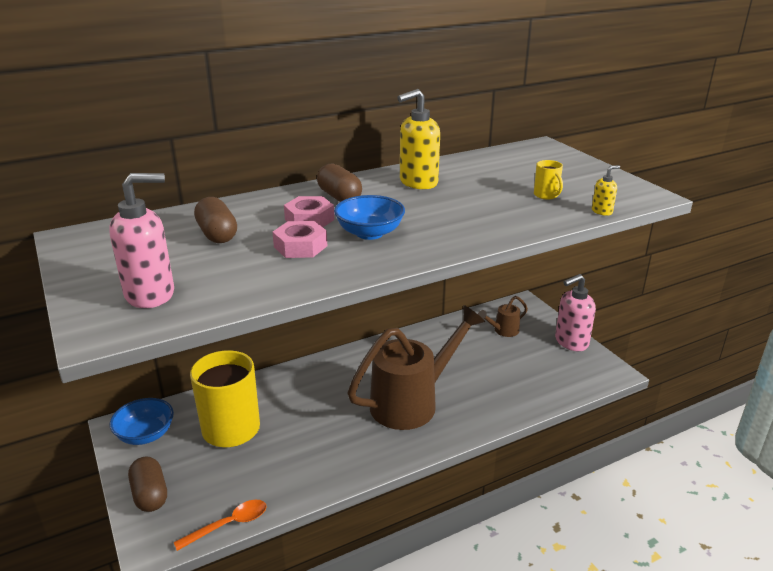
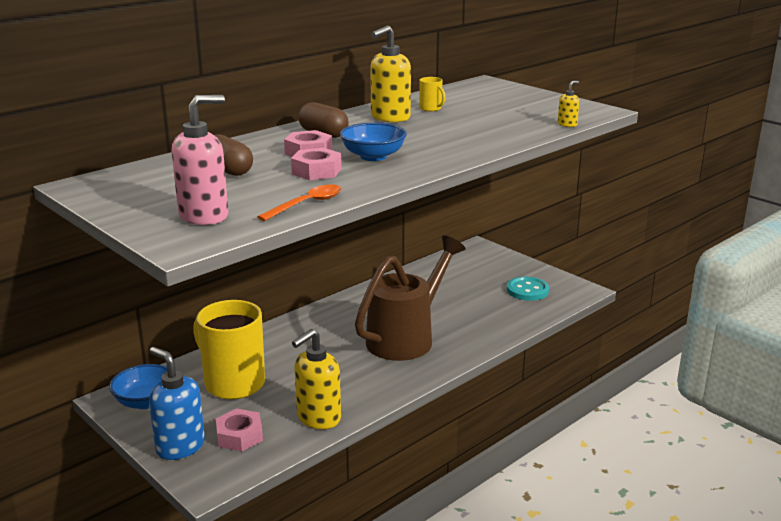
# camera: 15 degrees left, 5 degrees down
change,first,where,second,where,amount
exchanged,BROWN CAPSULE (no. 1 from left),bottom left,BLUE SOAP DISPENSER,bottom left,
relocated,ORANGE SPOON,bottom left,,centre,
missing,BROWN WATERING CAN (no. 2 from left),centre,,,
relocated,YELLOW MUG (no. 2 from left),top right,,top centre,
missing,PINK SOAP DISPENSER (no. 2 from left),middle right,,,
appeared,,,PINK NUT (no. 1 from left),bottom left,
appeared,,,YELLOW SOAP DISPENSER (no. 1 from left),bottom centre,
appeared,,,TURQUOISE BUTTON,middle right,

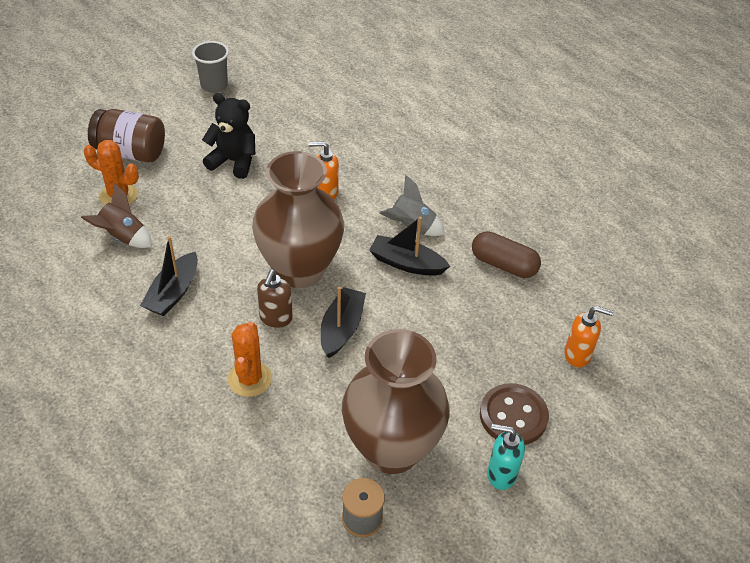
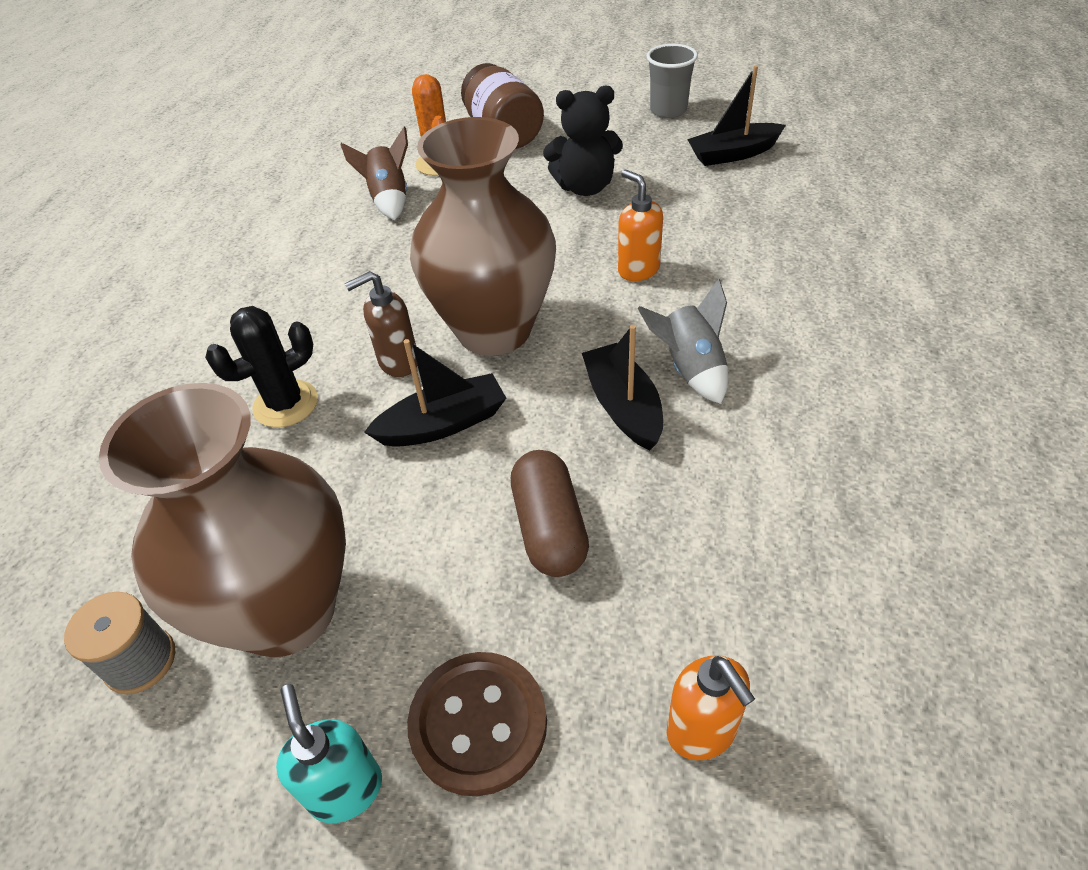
# camera: 55 degrees right, 0 degrees up
change,first,where,second,where,amount
relocated,BLACK BOAT (no. 1 from left in the first image),middle left,BLACK BOAT (no. 3 from left),top right,
spun,BLACK TEDDY BEAR,top left,,top centre,105 degrees clockwise
colour,ORANGE CACTUS (no. 2 from left),centre,BLACK CACTUS,middle left,
relocated,BROWN CAPSULE,middle right,,centre,

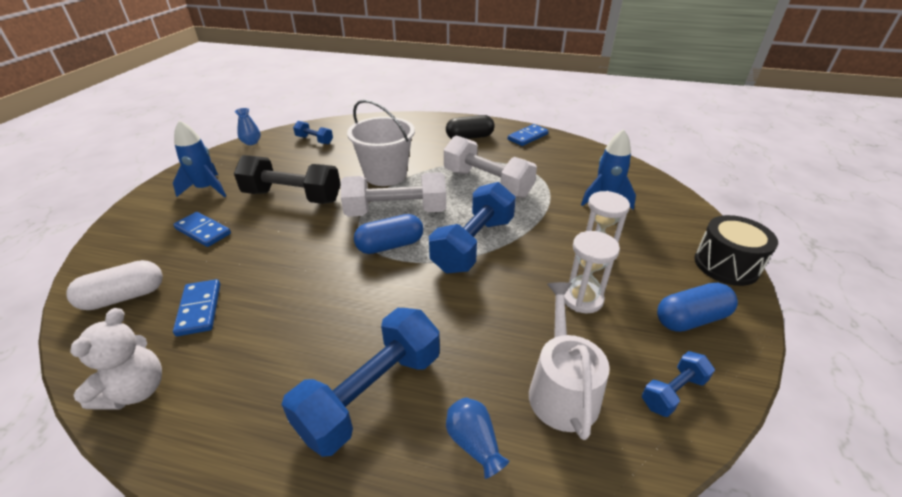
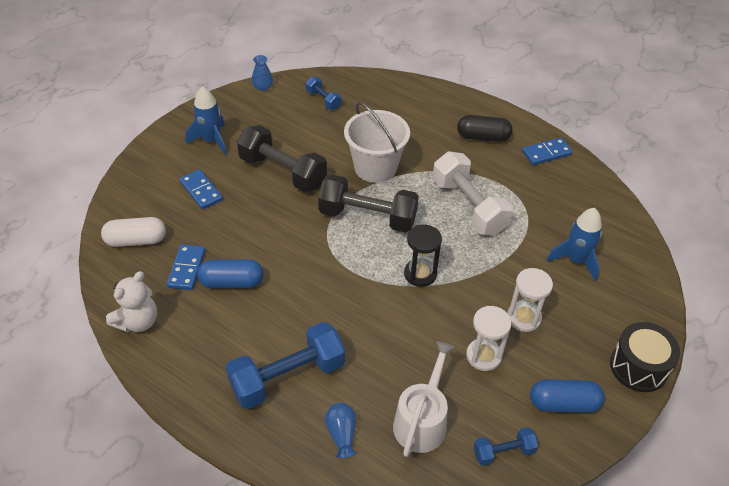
# camera: 20 degrees right, 10 degrees up
change,first,where,second,where,amount
colour,WHITE DUMBBELL (no. 1 from left),centre,BLACK DUMBBELL (no. 2 from left),centre,
relocated,BLUE CAPSULE (no. 1 from left),centre,,middle left,
exchanged,BLUE DUMBBELL (no. 3 from left),centre,BLACK HOURGLASS,centre,

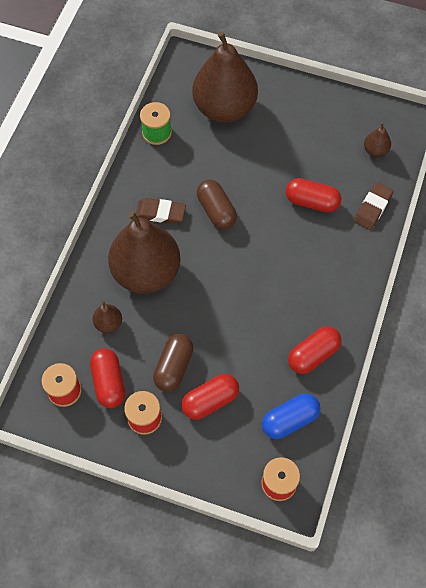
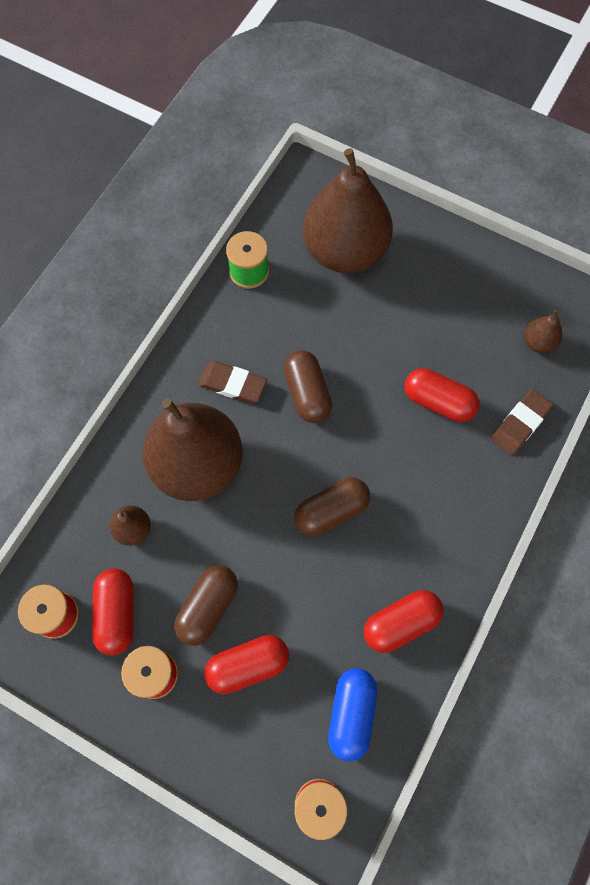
# camera: 10 degrees right, 5 degrees up
change,first,where,second,where,amount
spun,BLUE CAPSULE,bottom right,,bottom centre,60 degrees counterclockwise
appeared,,,BROWN CAPSULE (no. 3 from left),centre,

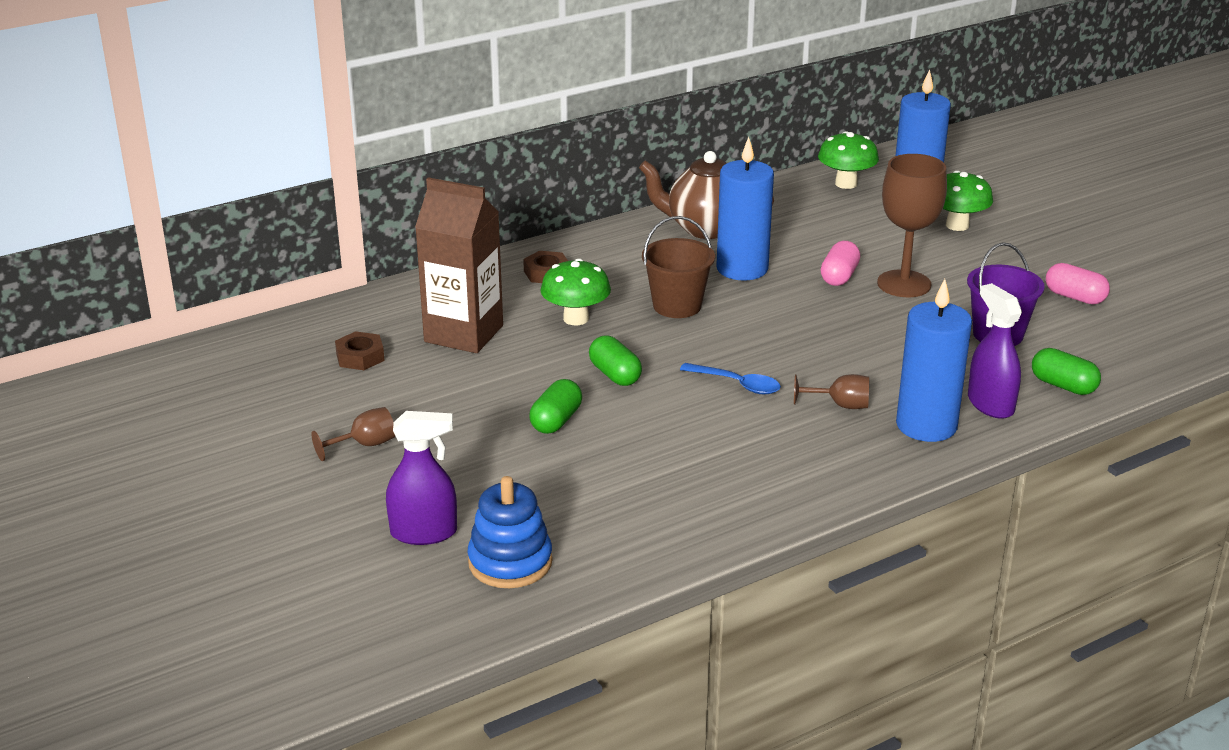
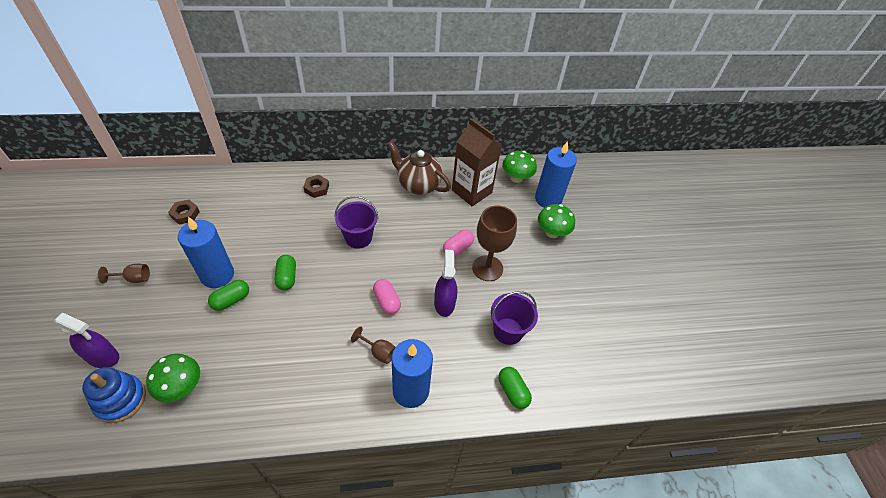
# camera: 20 degrees right, 20 degrees up
change,first,where,second,where,amount
relocated,BROWN CARTON,centre,,top centre,
relocated,GREEN MUSHROOM (no. 1 from left),centre,,bottom left,
colour,BROWN BUCKET,centre,PURPLE BUCKET (no. 1 from left),centre,
missing,BLUE SPOON,centre,,,
relocated,BLUE CANDLE (no. 1 from left),top centre,,middle left,
relocated,PURPLE SPRAY BOTTLE (no. 2 from left),middle right,,centre,
relocated,PINK CAPSULE (no. 2 from left in the first image),middle right,PINK CAPSULE (no. 1 from left),centre,

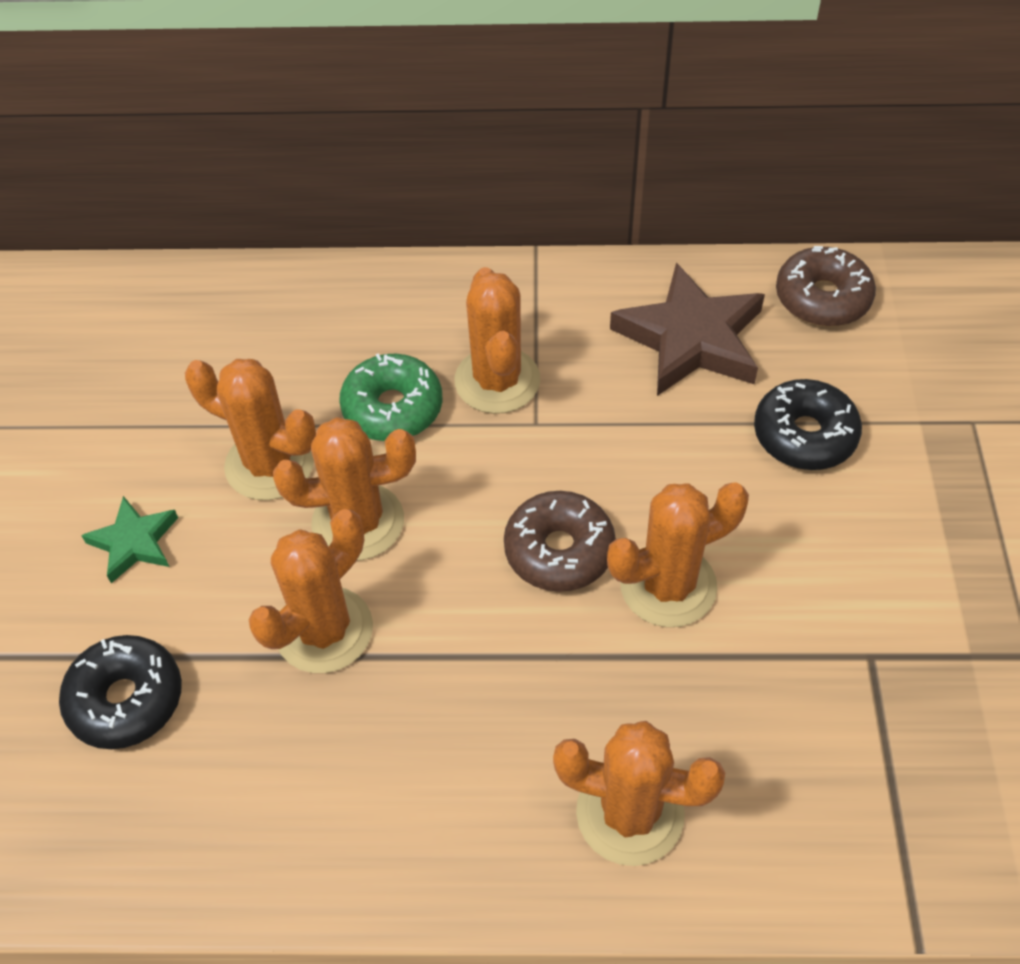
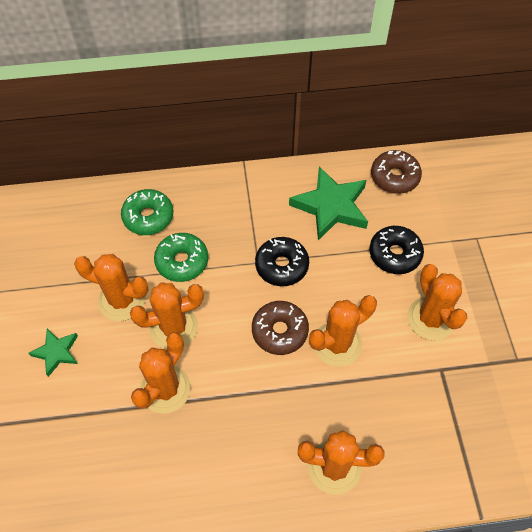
# camera: 10 degrees left, 5 degrees up
change,first,where,second,where,amount
relocated,BLACK DONUT (no. 1 from left),bottom left,,centre,
relocated,ORANGE CACTUS (no. 4 from left in the first image),centre,ORANGE CACTUS (no. 6 from left),middle right,
colour,BROWN STAR,middle right,GREEN STAR (no. 2 from left),centre,
appeared,,,GREEN DONUT (no. 1 from left),middle left,

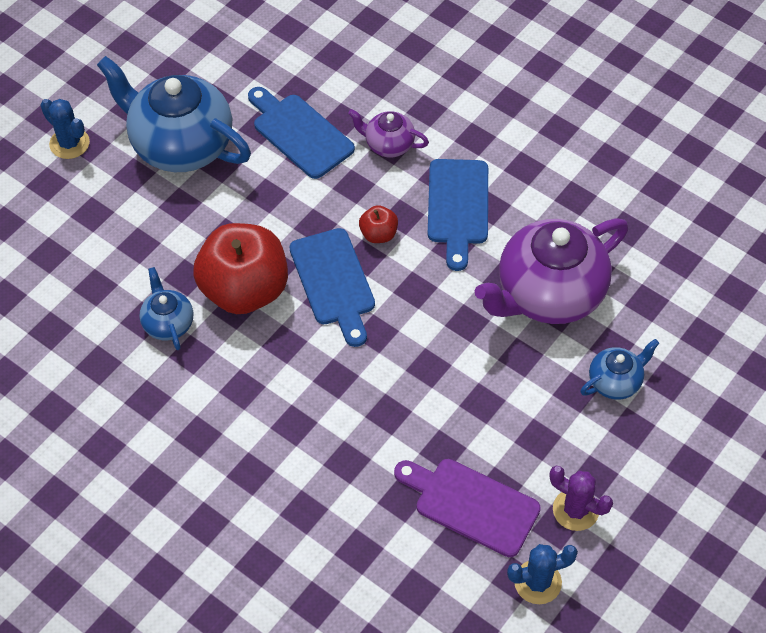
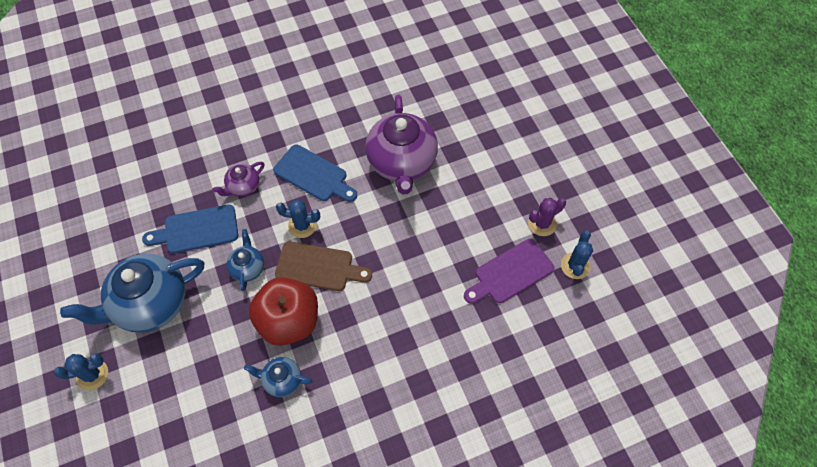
# camera: 60 degrees left, 5 degrees up
change,first,where,second,where,amount
colour,BLUE CUTTING BOARD (no. 2 from left),centre,BROWN CUTTING BOARD,centre,
exchanged,RED APPLE (no. 2 from left),centre,BLUE CACTUS (no. 2 from left),centre,
relocated,BLUE TEAPOT (no. 3 from left in the first image),middle right,BLUE TEAPOT (no. 2 from left),middle left,

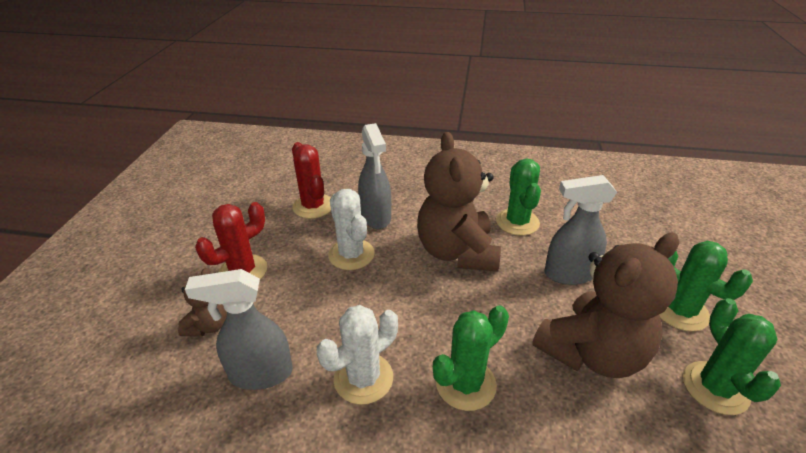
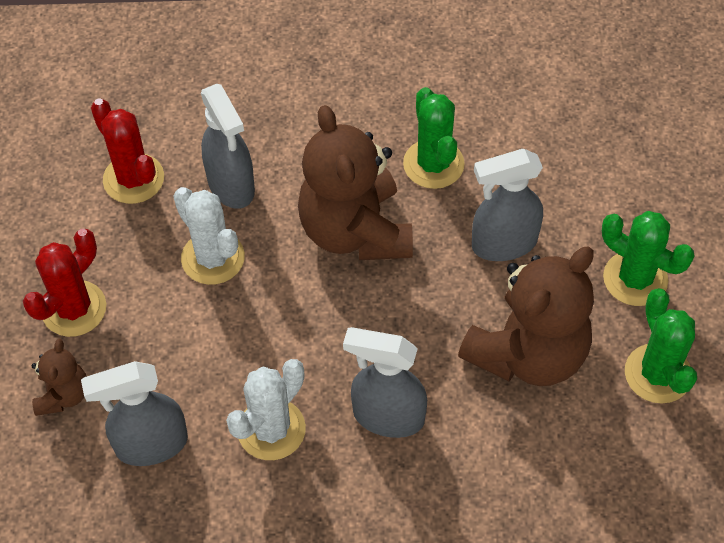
# camera: 10 degrees left, 20 degrees up
change,first,where,second,where,amount
exchanged,GREEN CACTUS (no. 1 from left),bottom centre,GREY SPRAY BOTTLE (no. 3 from left),bottom centre,

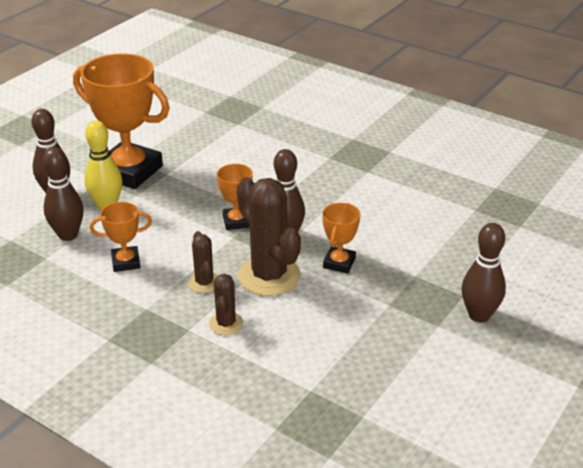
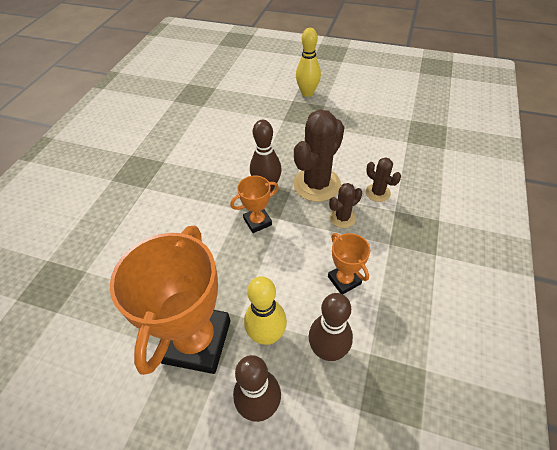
# camera: 105 degrees left, 15 degrees up
change,first,where,second,where,amount
spun,BROWN CACTUS (no. 2 from left in the first image),centre,BROWN CACTUS (no. 3 from left),middle right,60 degrees clockwise
missing,ORANGE TROPHY (no. 4 from left),centre,,,
colour,BROWN BOWLING PIN (no. 4 from left),middle right,YELLOW BOWLING PIN (no. 2 from left),top centre,

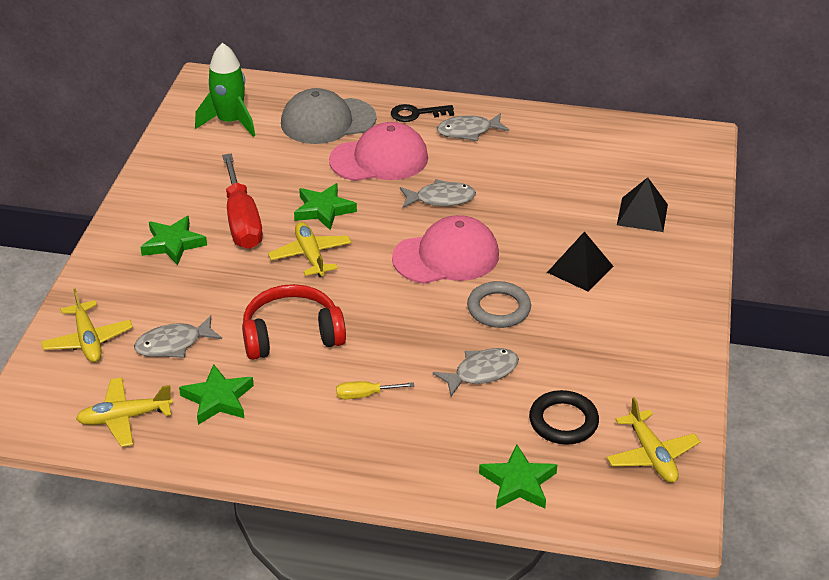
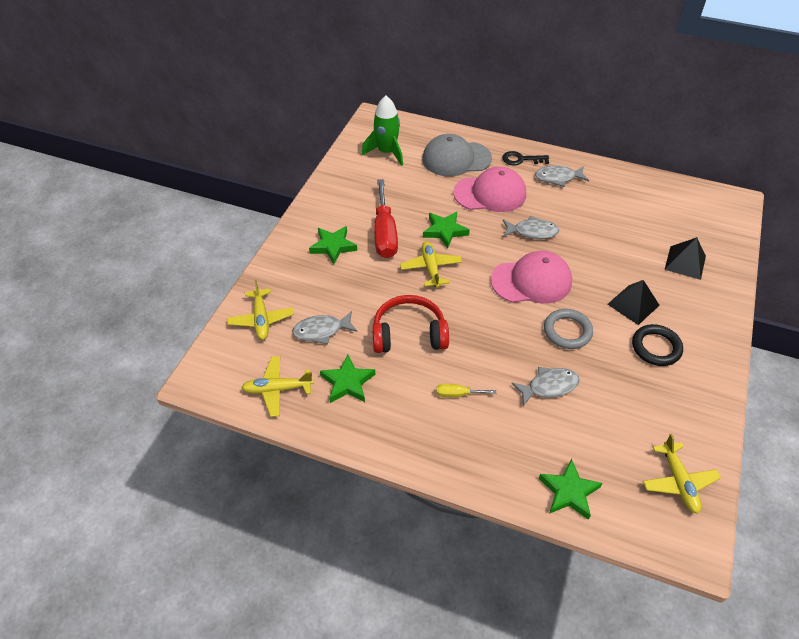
# camera: 10 degrees right, 10 degrees up
change,first,where,second,where,amount
relocated,BLACK RING,bottom right,,middle right,

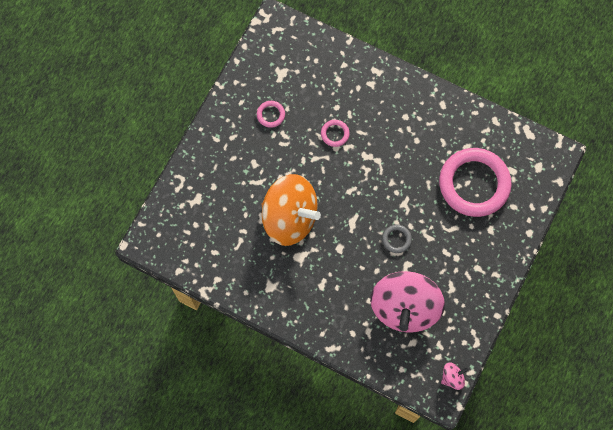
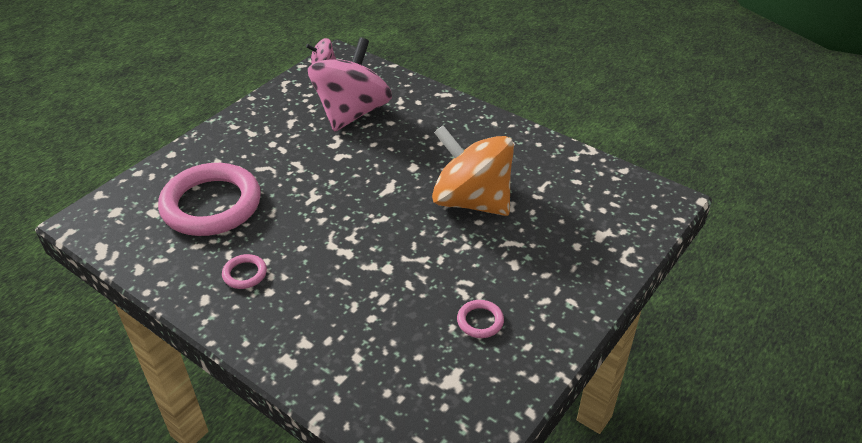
# camera: 170 degrees left, 30 degrees down
change,first,where,second,where,amount
relocated,PINK RING (no. 2 from left),top centre,,middle left,
missing,GREY RING,centre,,,

